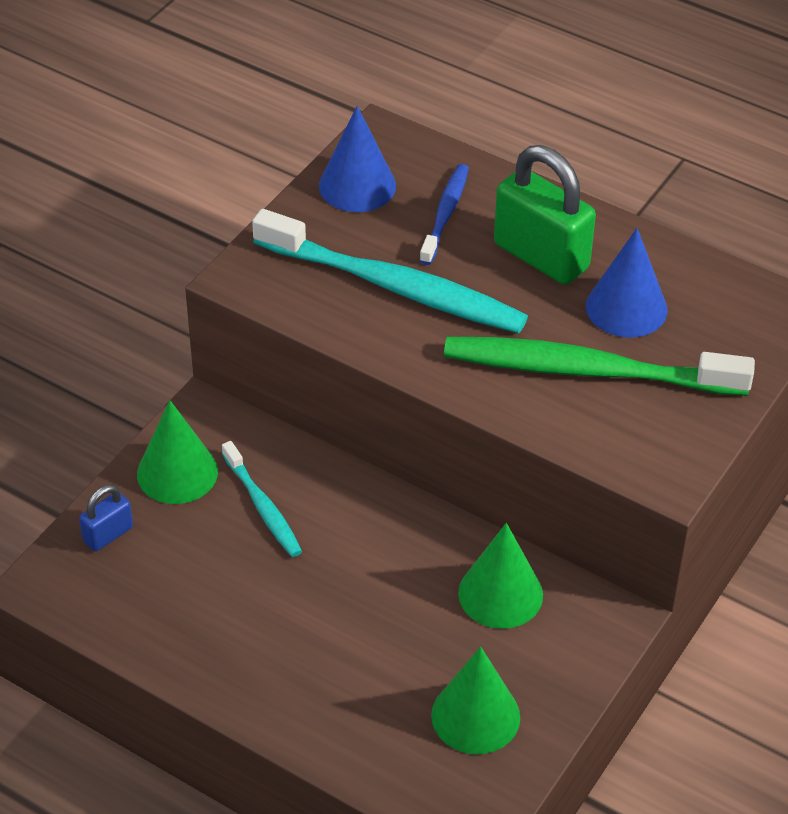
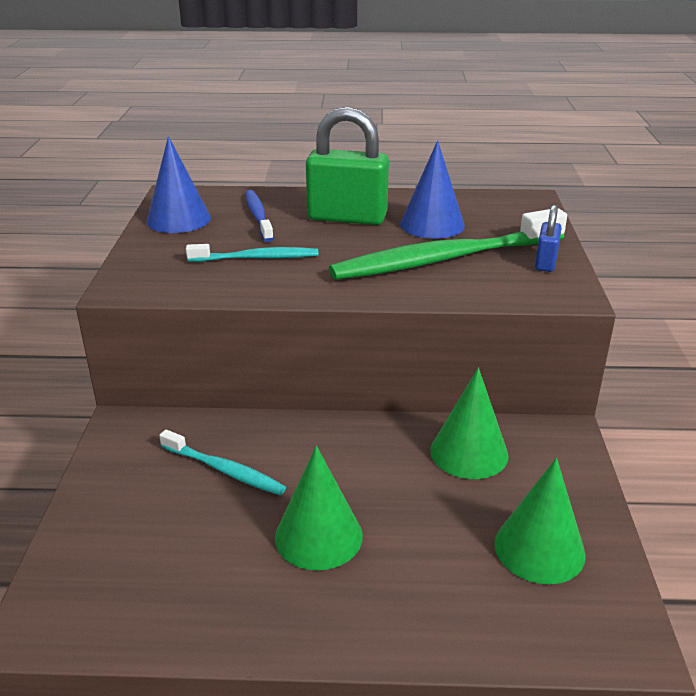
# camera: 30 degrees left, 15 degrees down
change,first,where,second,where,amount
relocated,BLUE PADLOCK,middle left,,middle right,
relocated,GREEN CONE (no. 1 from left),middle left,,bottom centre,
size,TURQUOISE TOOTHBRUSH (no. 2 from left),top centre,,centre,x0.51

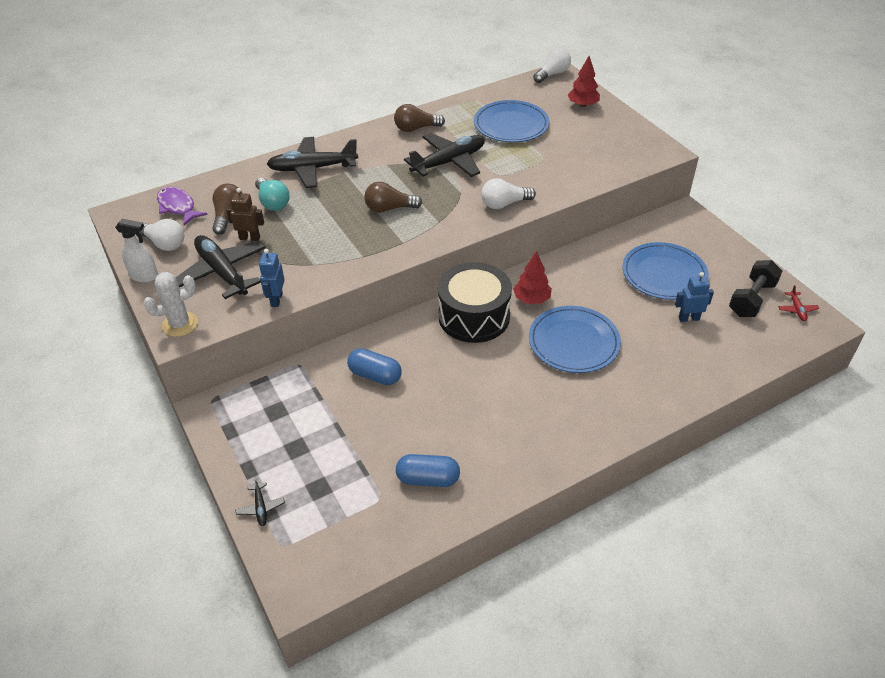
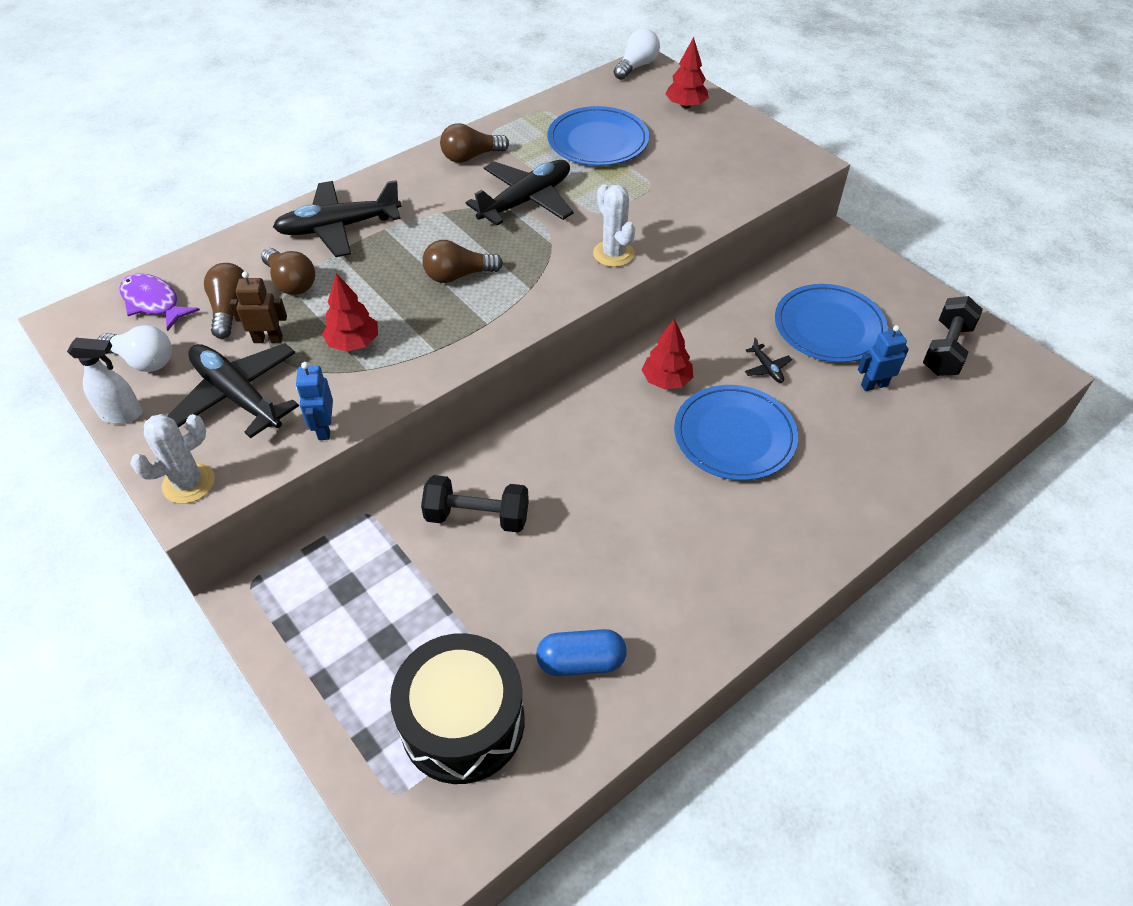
# camera: 10 degrees left, 5 degrees up
change,first,where,second,where,amount
relocated,BLACK PLANE (no. 2 from left in the first image),bottom left,BLACK PLANE (no. 4 from left),middle right,
colour,TURQUOISE LIGHT BULB,top left,BROWN LIGHT BULB (no. 2 from left),top left,
exchanged,BLUE CAPSULE (no. 1 from left),centre,BLACK DUMBBELL (no. 1 from left),centre,
relocated,BLACK DRUM,centre,,bottom centre,
exchanged,WHITE LIGHT BULB (no. 2 from left),top centre,WHITE CACTUS (no. 2 from left),top centre,
missing,RED PLANE,middle right,,,
appeared,,,RED TREE (no. 1 from left),middle left,

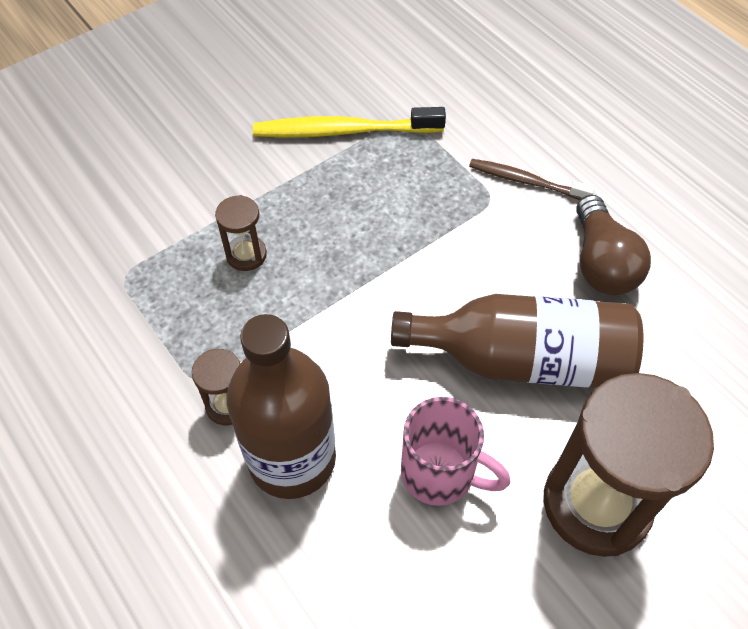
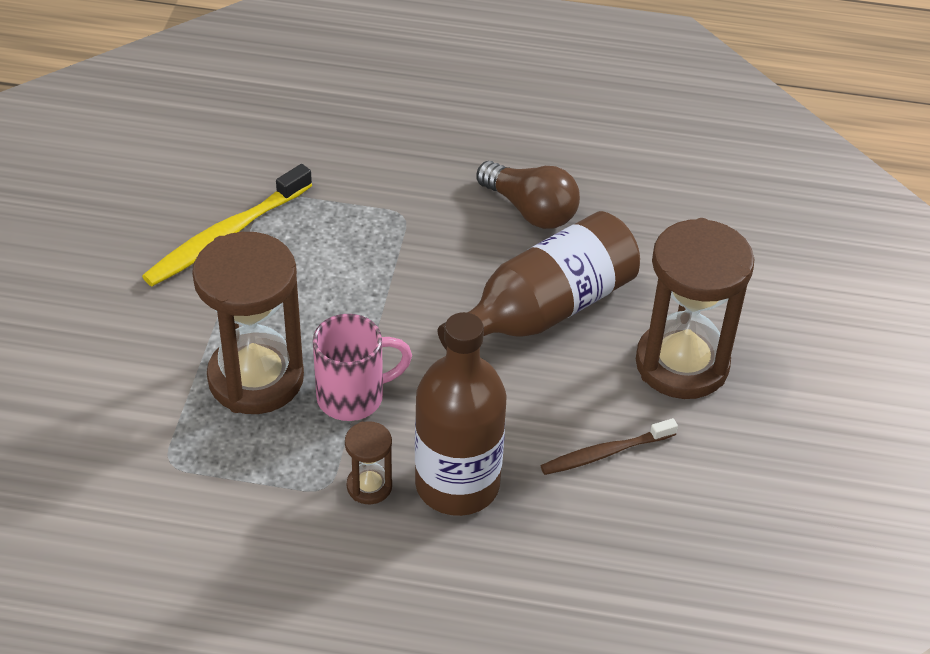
# camera: 45 degrees left, 10 degrees down
change,first,where,second,where,amount
size,BROWN HOURGLASS (no. 2 from left in the first image),middle left,BROWN HOURGLASS (no. 1 from left),middle left,x2.21
relocated,PINK MUG,bottom centre,,centre,
relocated,BROWN TOOTHBRUSH,top right,,bottom centre,

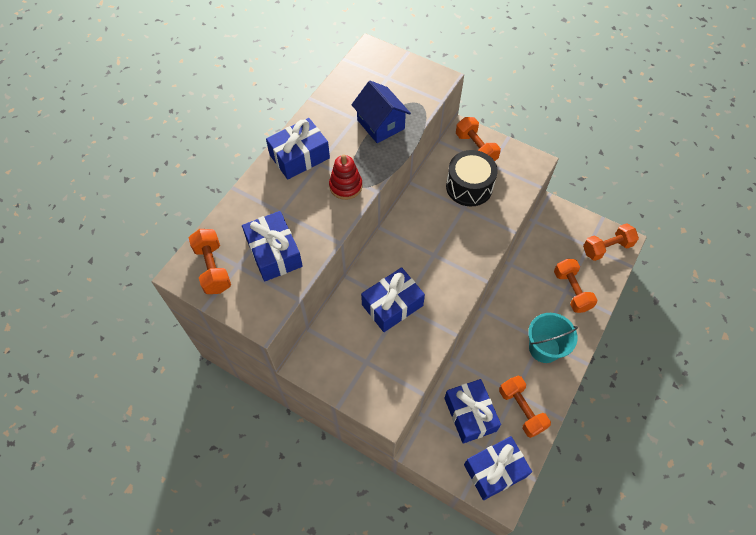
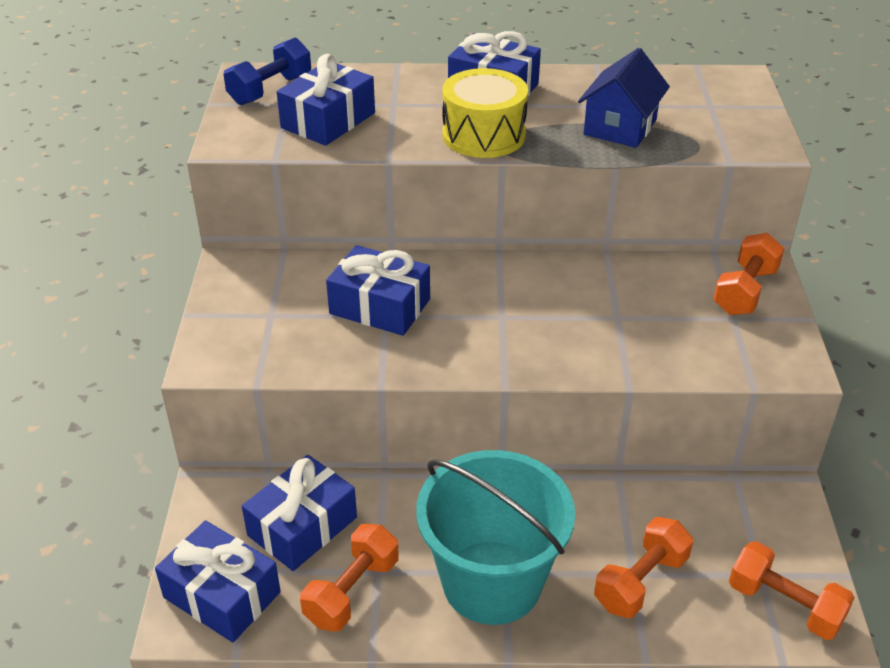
# camera: 60 degrees right, 20 degrees down
change,first,where,second,where,amount
colour,ORANGE DUMBBELL (no. 1 from left),middle left,BLUE DUMBBELL,top left,
exchanged,RED STACKING TOY,top centre,YELLOW DRUM,top centre,
missing,BLACK DRUM,top centre,,,
size,TURQUOISE BUCKET,middle right,,bottom centre,x1.59

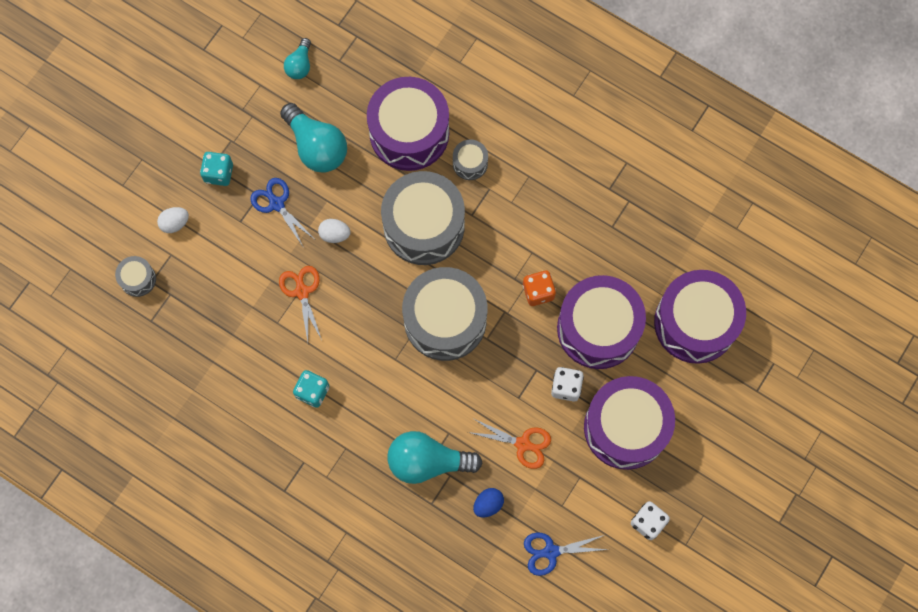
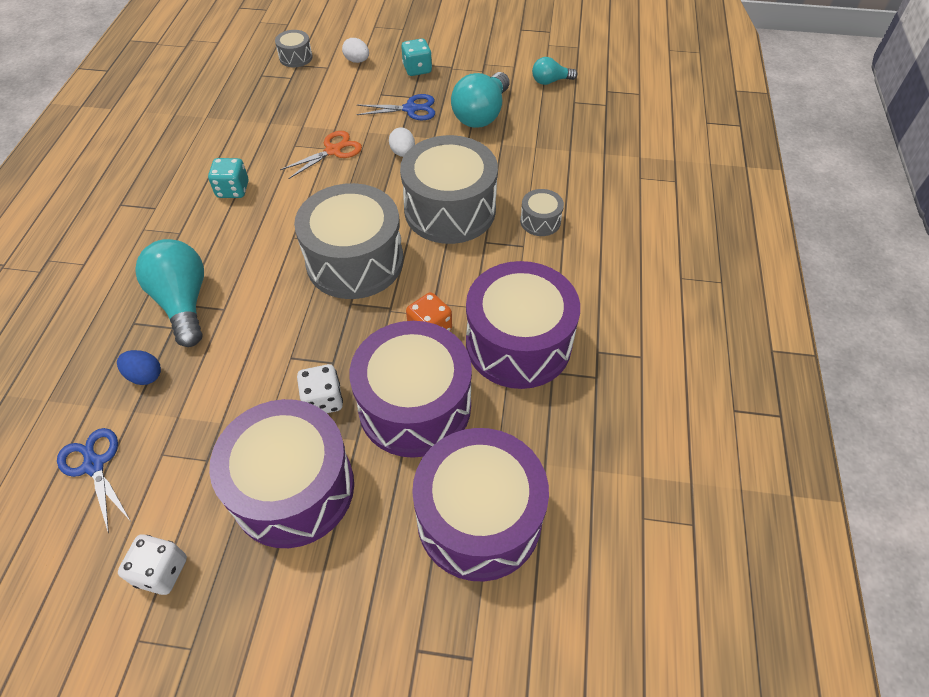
# camera: 65 degrees right, 20 degrees down
change,first,where,second,where,amount
spun,BLUE SCISSORS (no. 1 from left in the first image),middle left,BLUE SCISSORS (no. 2 from left),top centre,60 degrees clockwise
relocated,PURPLE DRUM (no. 1 from left in the first image),top centre,PURPLE DRUM (no. 4 from left),centre,
missing,ORANGE SCISSORS (no. 2 from left),bottom centre,,,

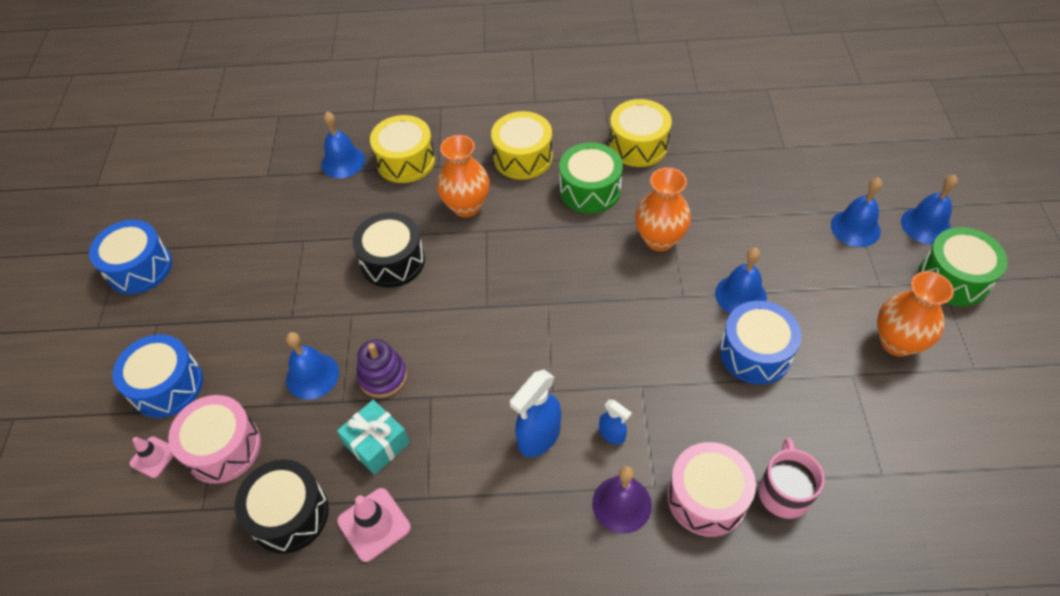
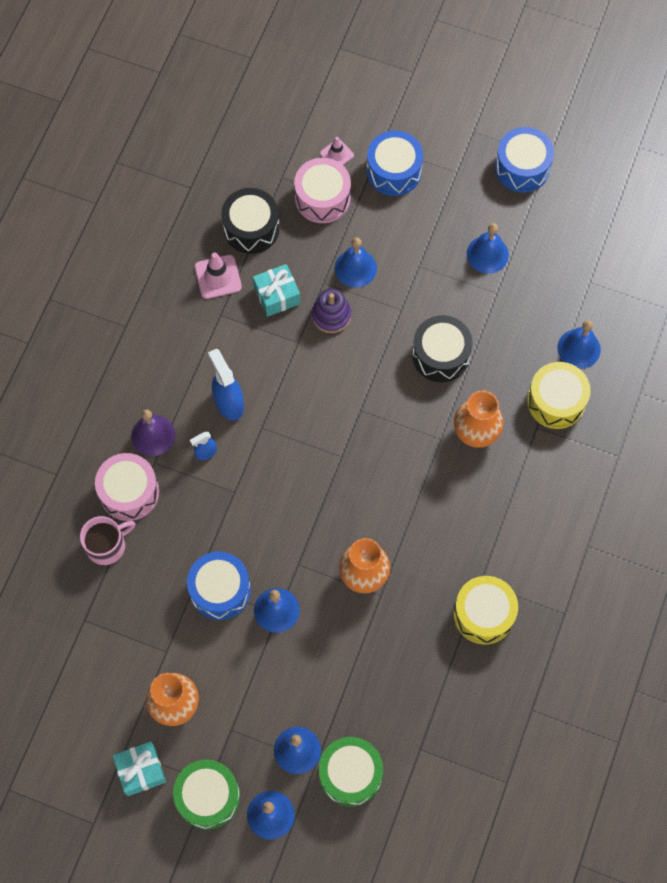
# camera: 110 degrees right, 15 degrees up
change,first,where,second,where,amount
missing,YELLOW DRUM (no. 2 from left),top centre,,,
relocated,GREEN DRUM (no. 1 from left in the first image),top centre,GREEN DRUM (no. 2 from left),bottom centre,
spun,PINK MUG,bottom right,,middle left,60 degrees counterclockwise
appeared,,,TURQUOISE GIFT (no. 1 from left),bottom left,
appeared,,,BLUE BELL (no. 5 from left),top right,

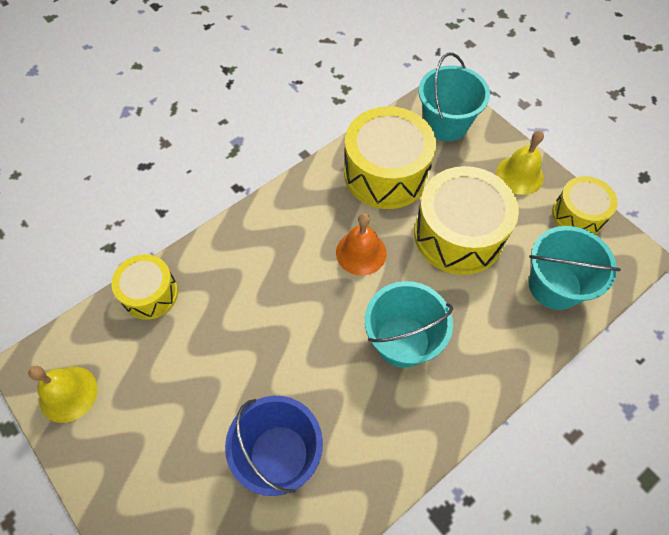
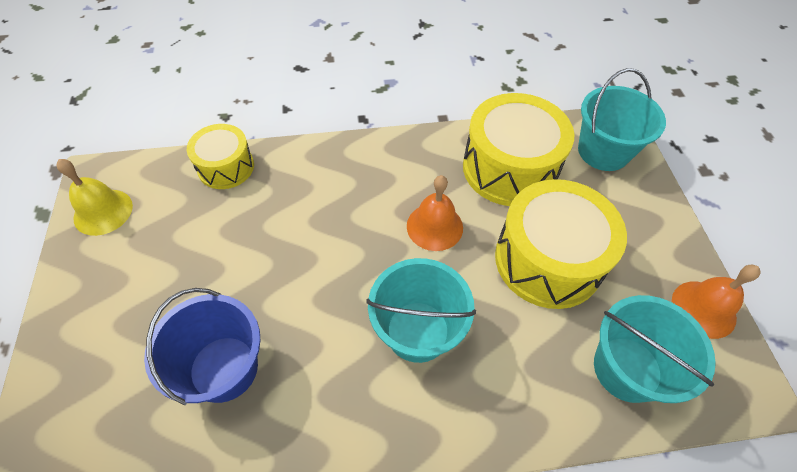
# camera: 30 degrees right, 5 degrees down
change,first,where,second,where,amount
missing,YELLOW BELL (no. 2 from left),top right,,,
exchanged,YELLOW DRUM (no. 4 from left),middle right,ORANGE BELL (no. 2 from left),middle right,

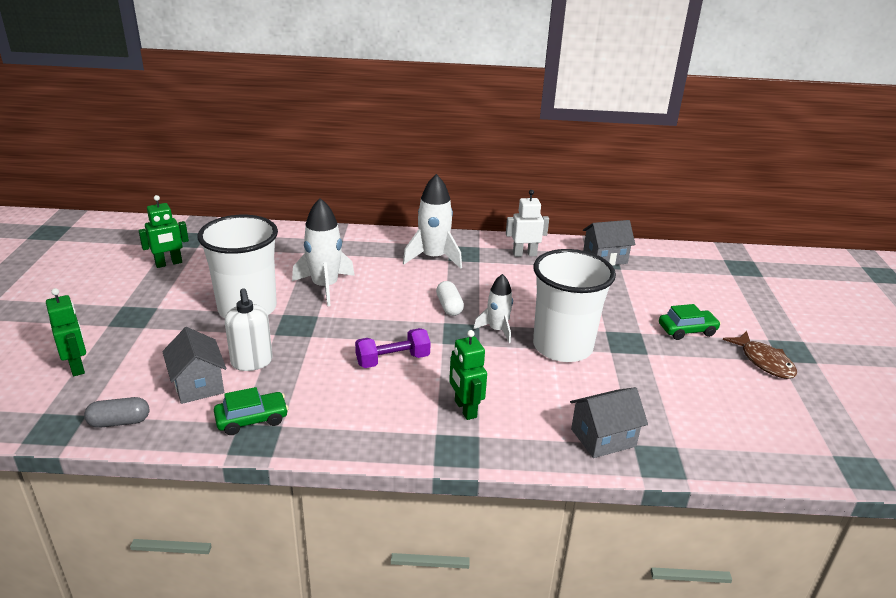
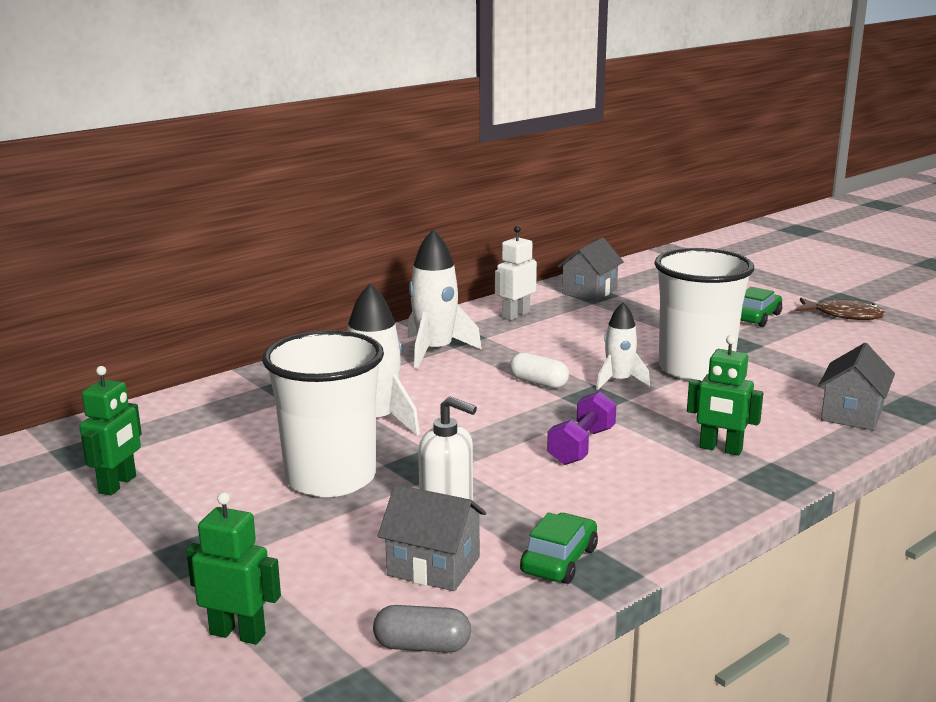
# camera: 40 degrees left, 10 degrees down
change,first,where,second,where,amount
spun,GREY CAPSULE,bottom left,,bottom centre,60 degrees clockwise

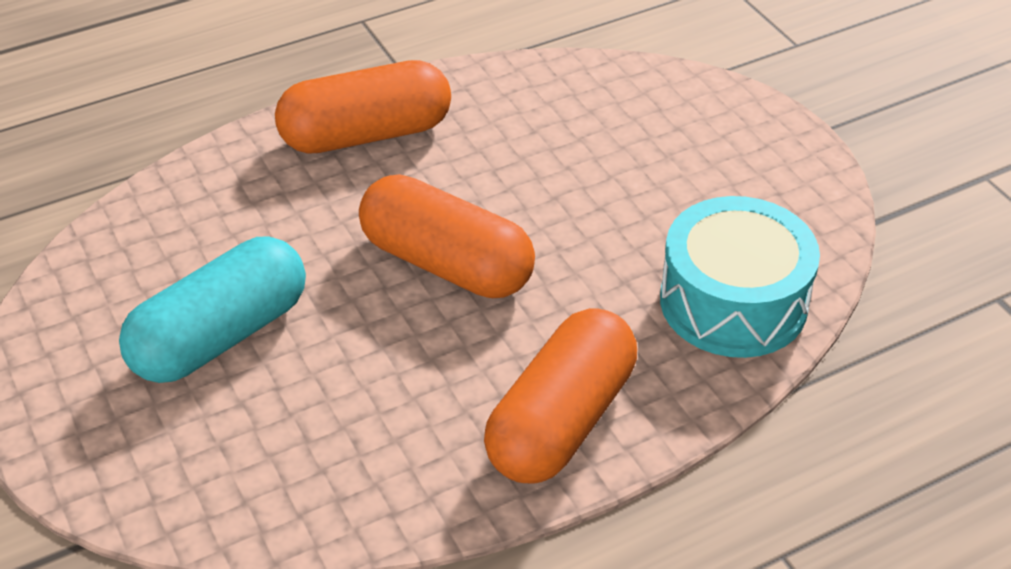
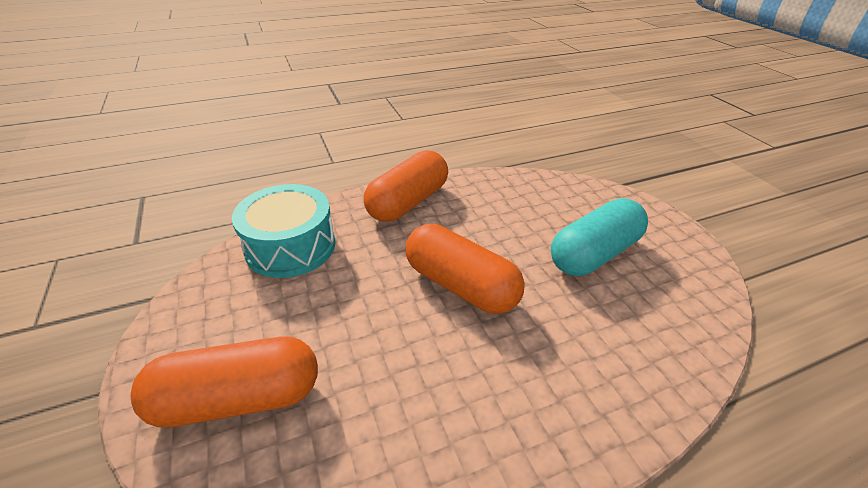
# camera: 175 degrees left, 5 degrees down
change,first,where,second,where,amount
relocated,ORANGE CAPSULE (no. 1 from left),top centre,,bottom left,

